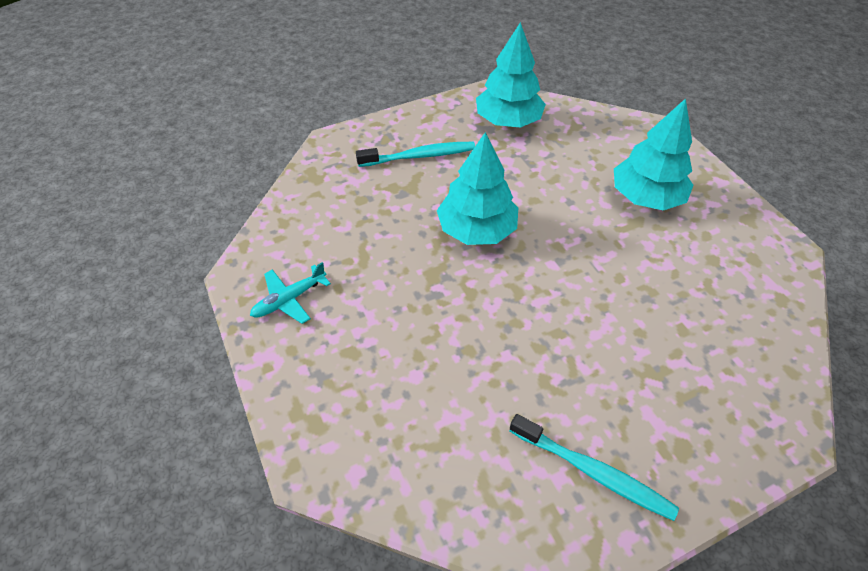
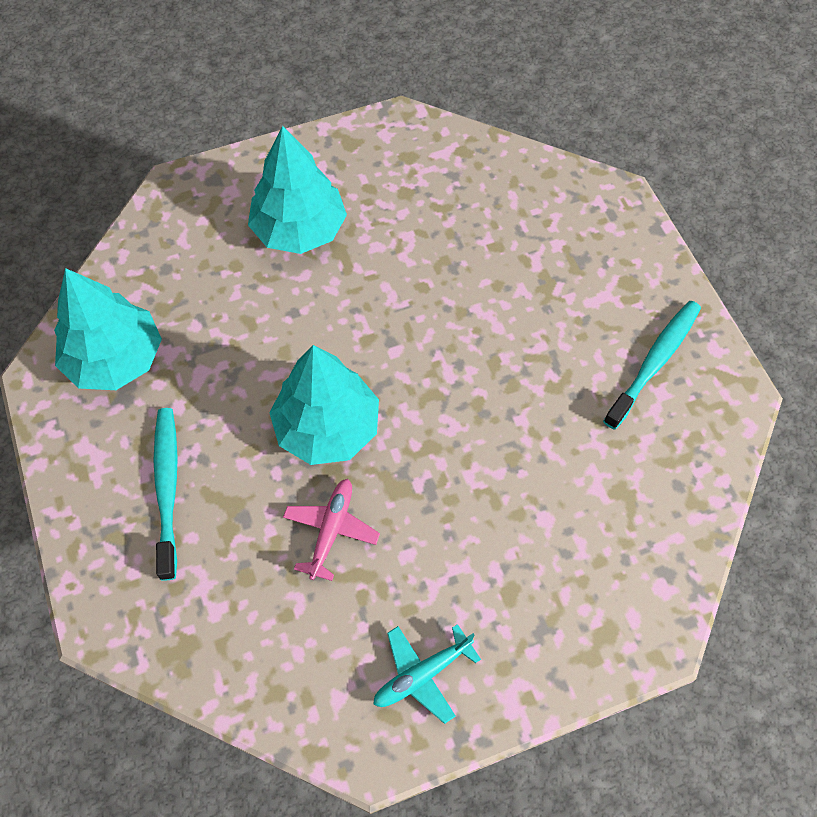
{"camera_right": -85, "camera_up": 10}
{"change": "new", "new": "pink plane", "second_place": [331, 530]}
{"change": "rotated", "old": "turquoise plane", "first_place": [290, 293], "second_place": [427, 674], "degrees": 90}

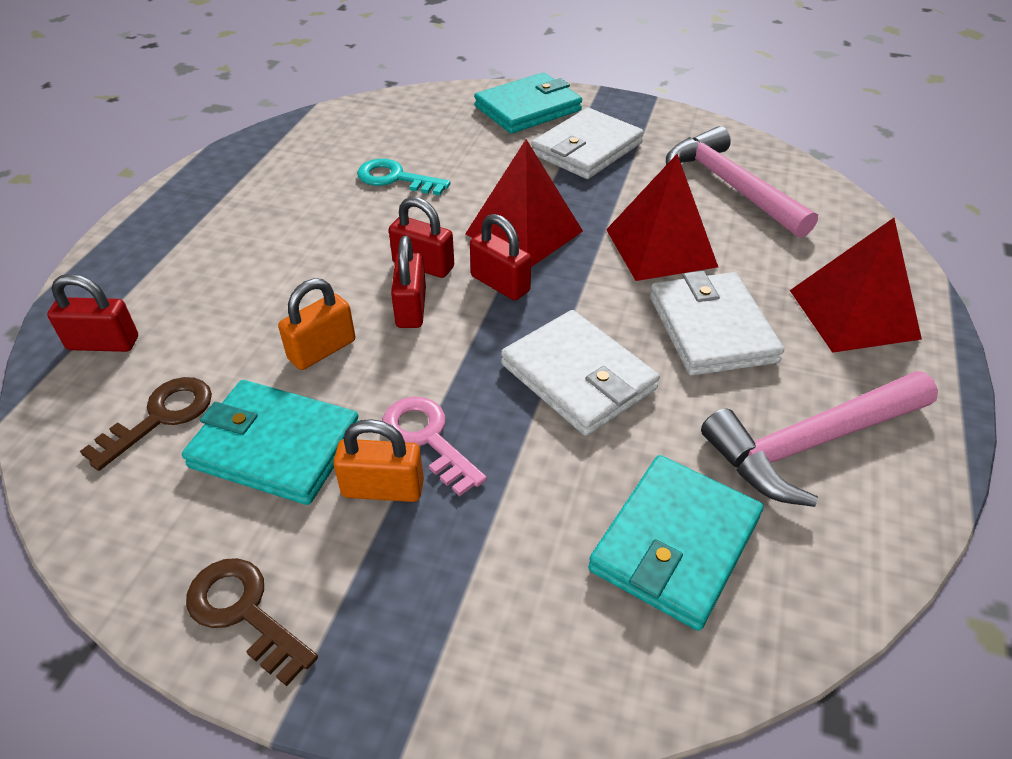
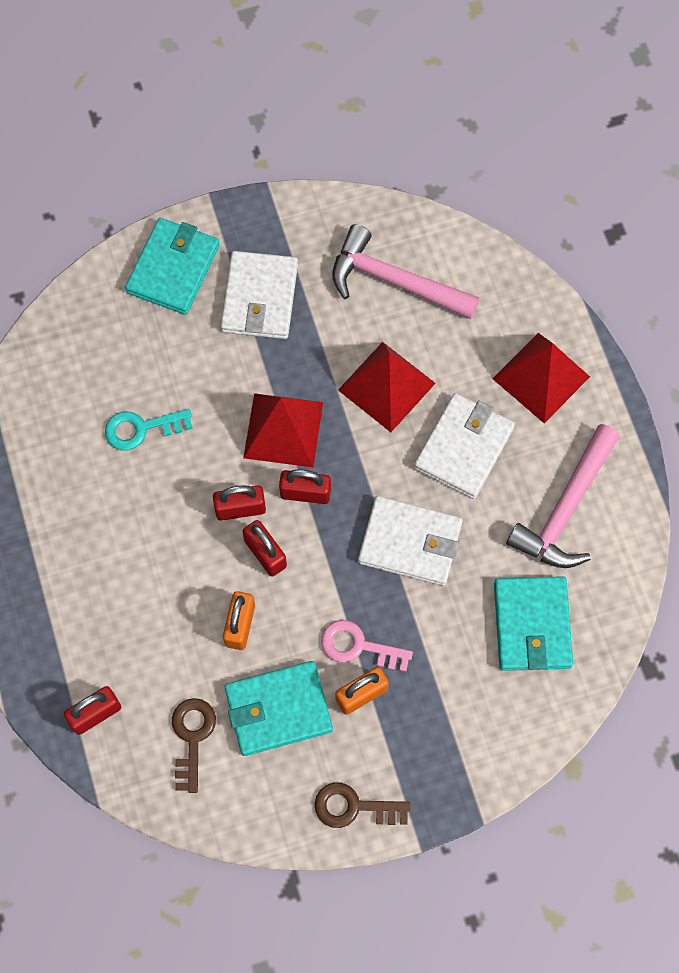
{"camera_right": -35, "camera_up": 25}
{"change": "rotated", "old": "white wallet", "first_place": [717, 323], "second_place": [464, 446], "degrees": 75}

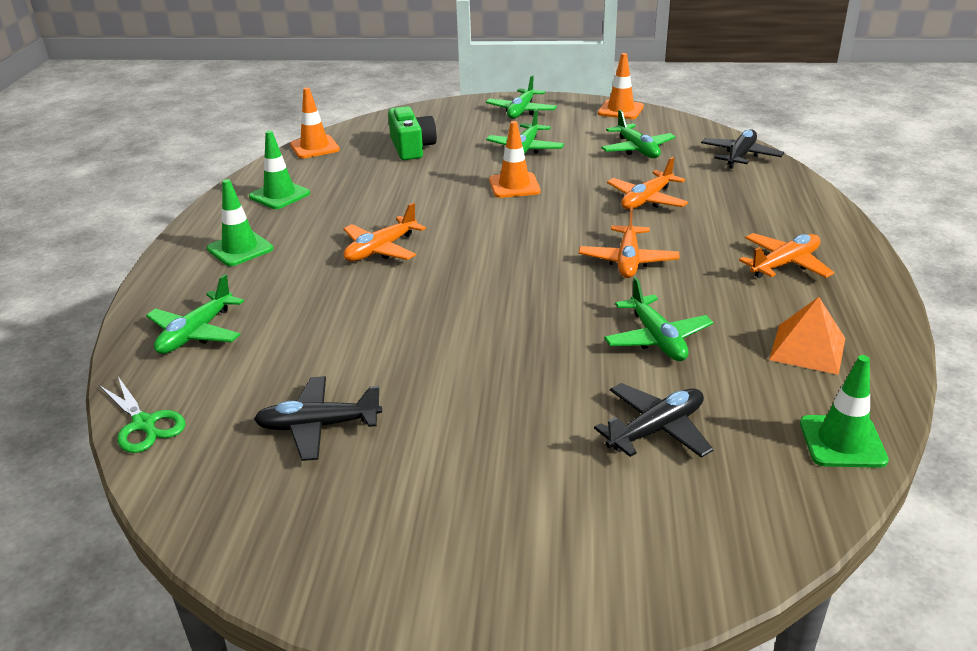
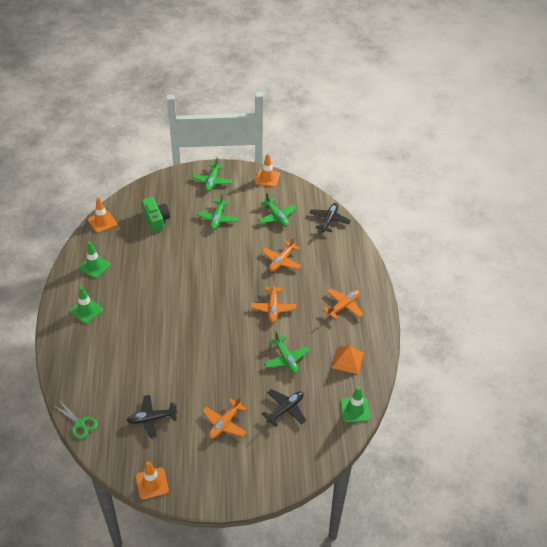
{"camera_right": -10, "camera_up": 15}
{"change": "shifted", "old": "orange traffic cone", "first_place": [515, 159], "second_place": [152, 480]}
{"change": "shifted", "old": "orange plane", "first_place": [384, 231], "second_place": [224, 417]}
{"change": "gone", "old": "green plane", "first_place": [195, 314]}

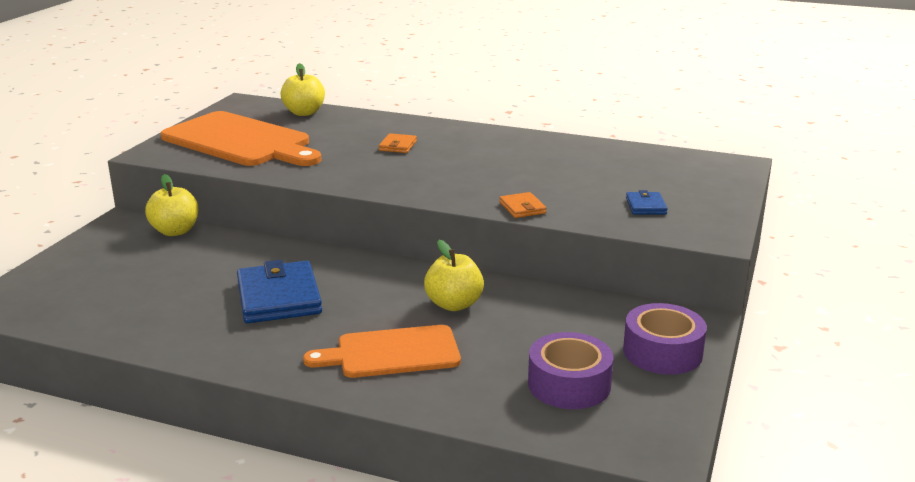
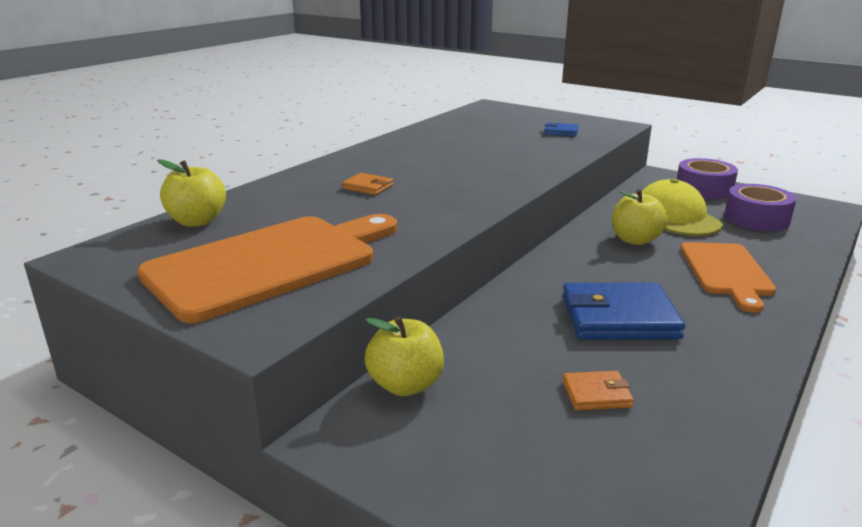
{"camera_right": -75, "camera_up": 0}
{"change": "shifted", "old": "orange wallet", "first_place": [522, 205], "second_place": [598, 390]}
{"change": "new", "new": "yellow cap", "second_place": [682, 207]}

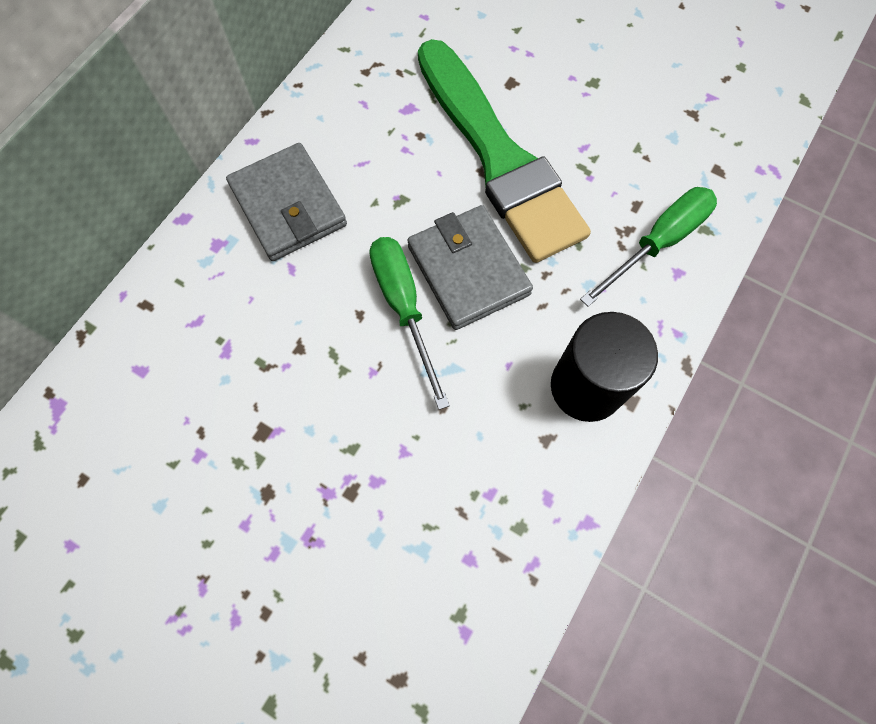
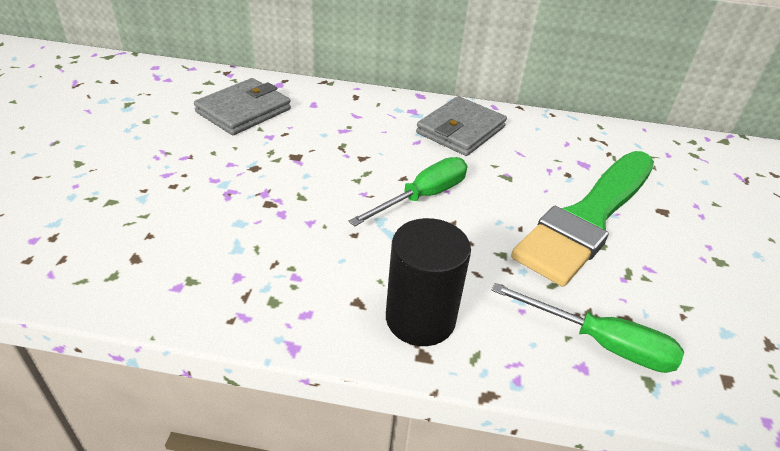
{"camera_right": 65, "camera_up": -30}
{"change": "shifted", "old": "grey wallet", "first_place": [470, 267], "second_place": [242, 106]}

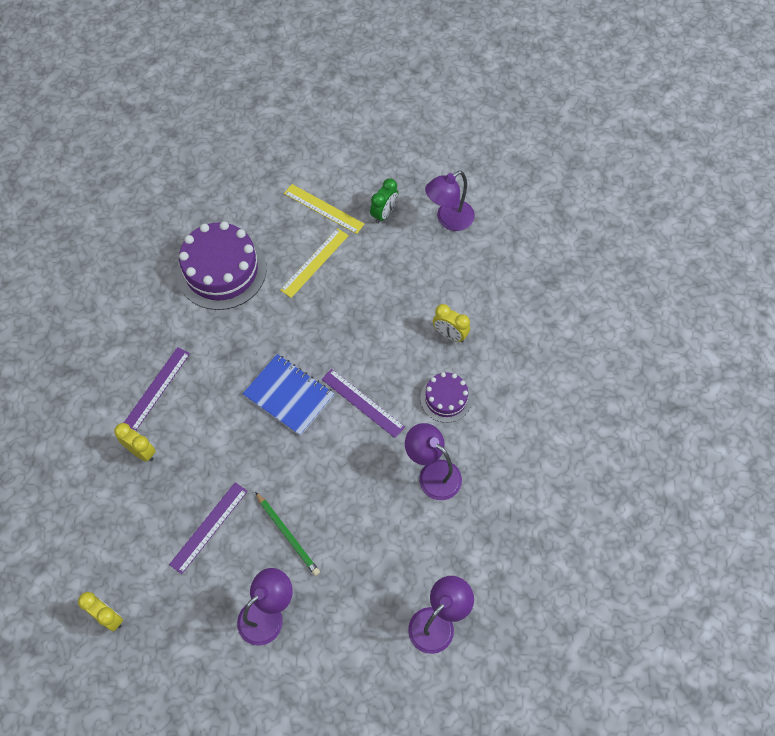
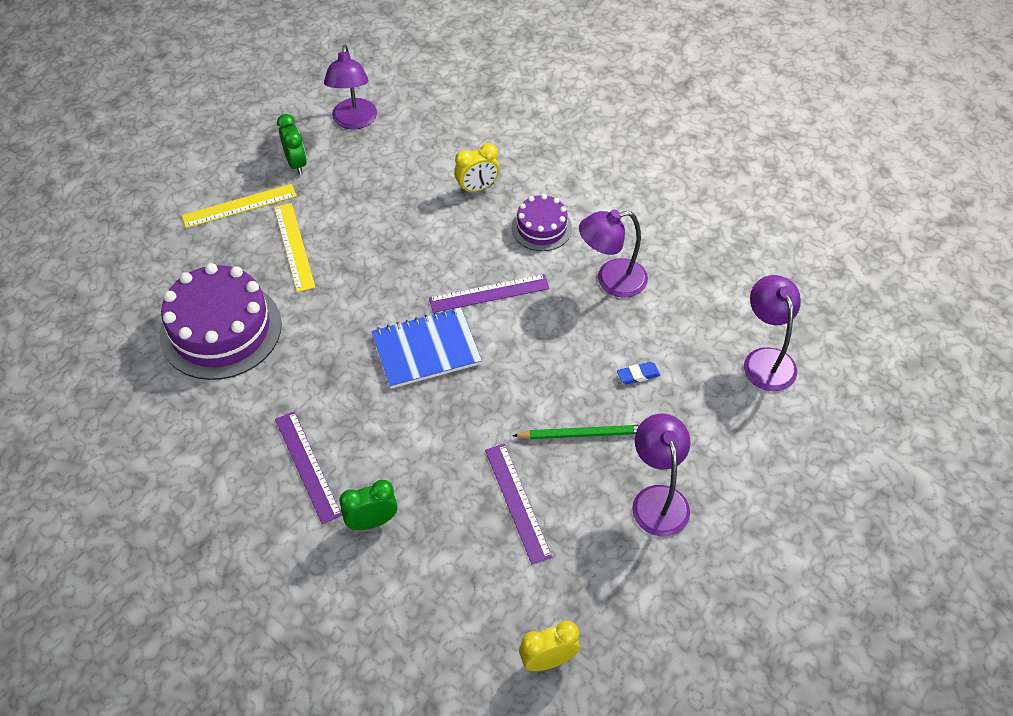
{"camera_right": -55, "camera_up": -10}
{"change": "repainted", "old": "yellow clock", "new": "green clock", "first_place": [135, 442], "second_place": [368, 505]}
{"change": "new", "new": "blue eraser", "second_place": [638, 373]}

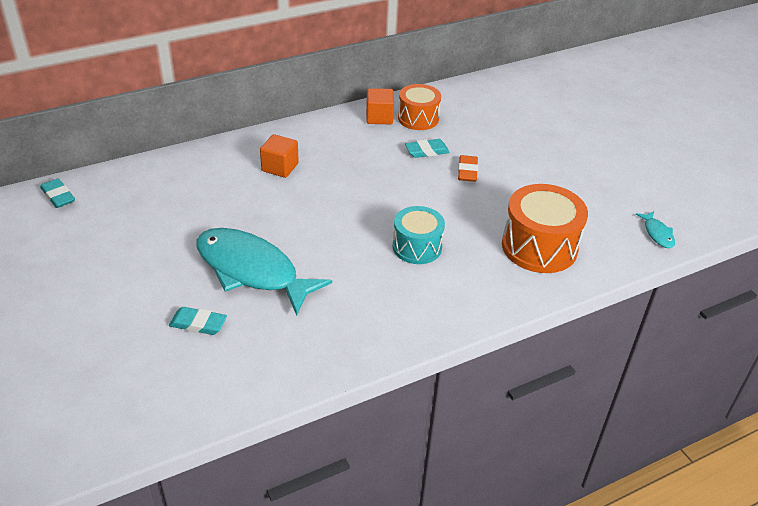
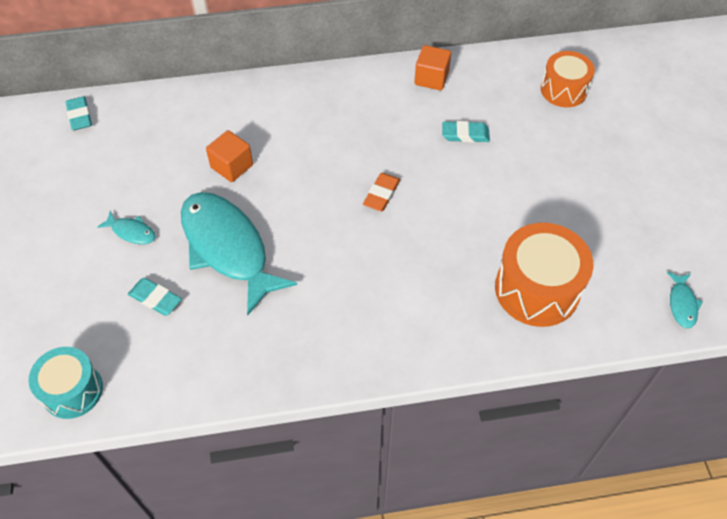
{"camera_right": 20, "camera_up": 15}
{"change": "shifted", "old": "turquoise drum", "first_place": [419, 235], "second_place": [66, 383]}
{"change": "new", "new": "turquoise fish", "second_place": [126, 227]}
{"change": "shifted", "old": "orange cube", "first_place": [279, 156], "second_place": [229, 156]}
{"change": "shifted", "old": "orange eraser", "first_place": [468, 168], "second_place": [381, 192]}
{"change": "shifted", "old": "orange drum", "first_place": [419, 107], "second_place": [568, 79]}

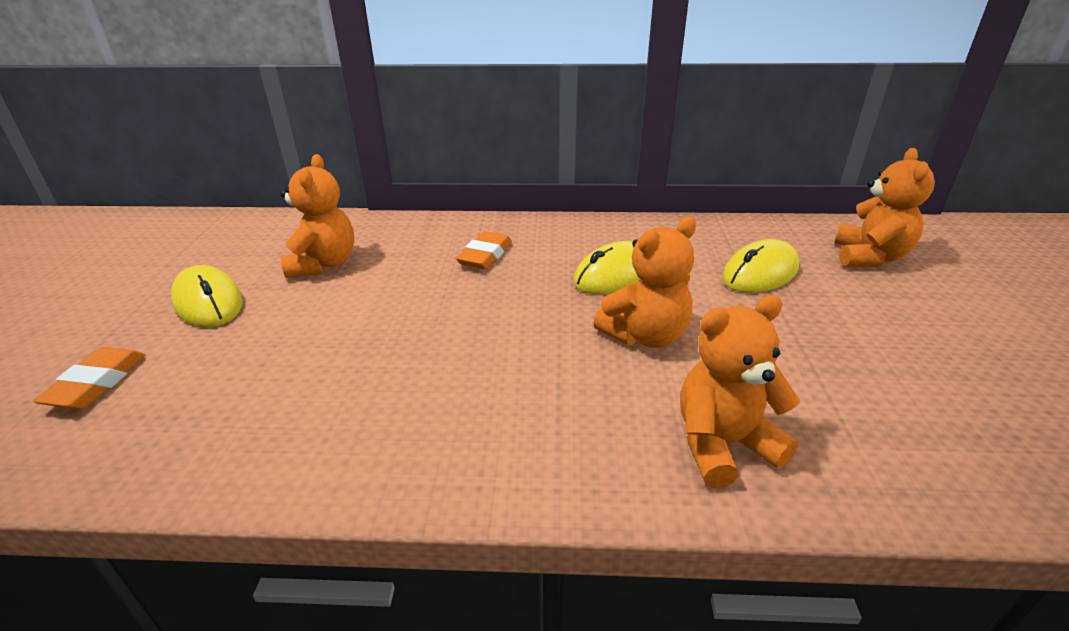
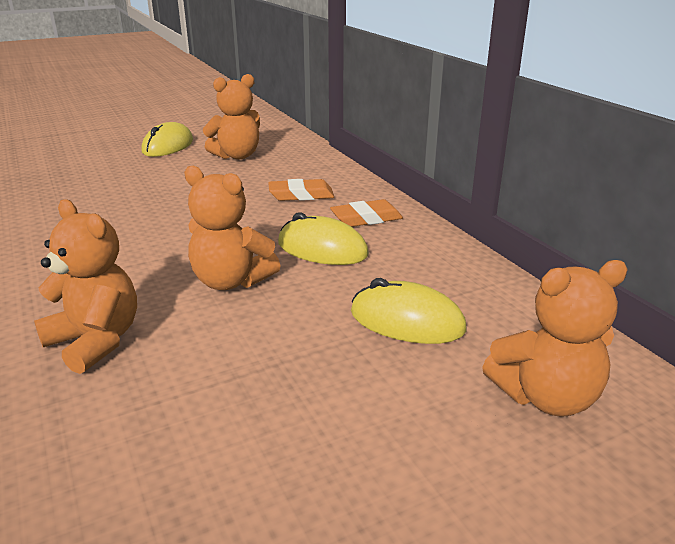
{"camera_right": 60, "camera_up": -5}
{"change": "shifted", "old": "orange eraser", "first_place": [89, 378], "second_place": [366, 213]}

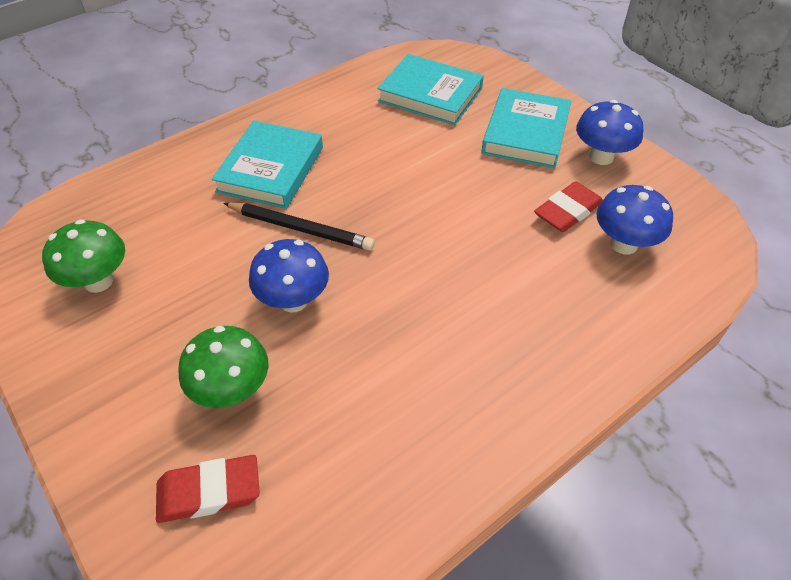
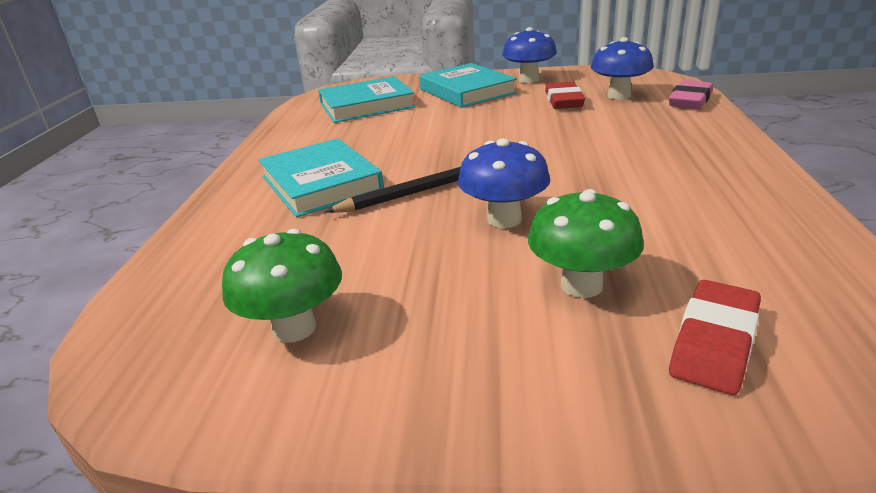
{"camera_right": -45, "camera_up": -20}
{"change": "new", "new": "pink eraser", "second_place": [691, 94]}

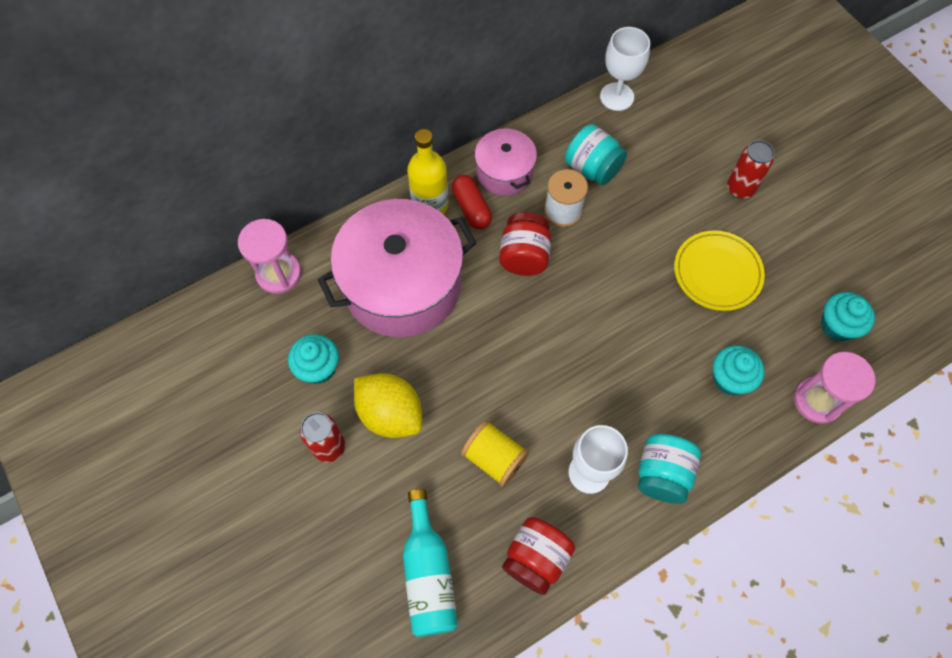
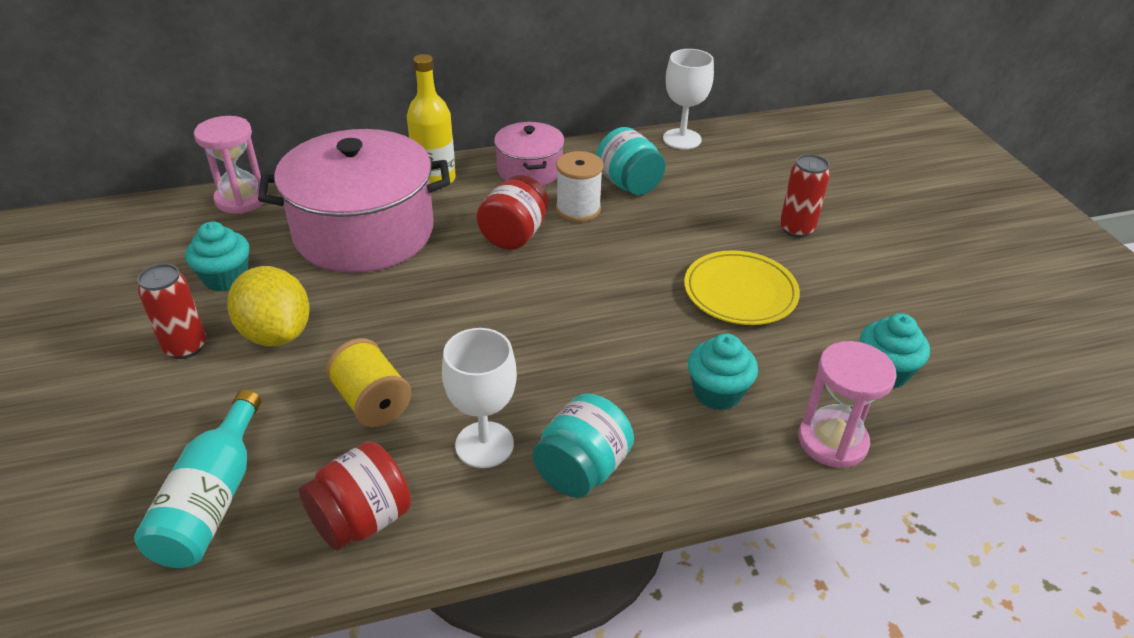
{"camera_right": 15, "camera_up": -25}
{"change": "gone", "old": "red capsule", "first_place": [472, 202]}

